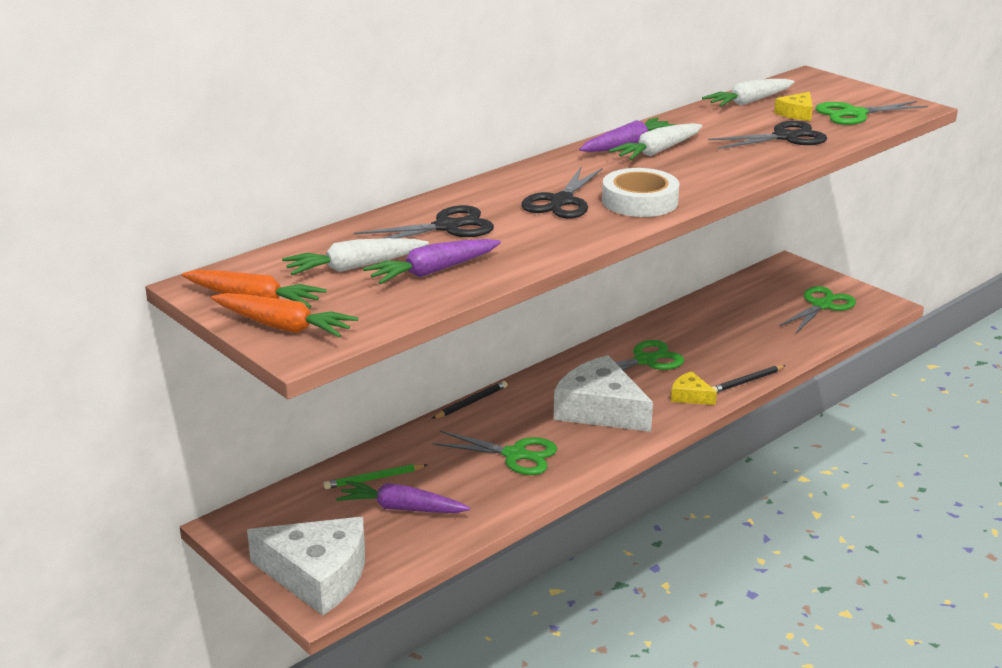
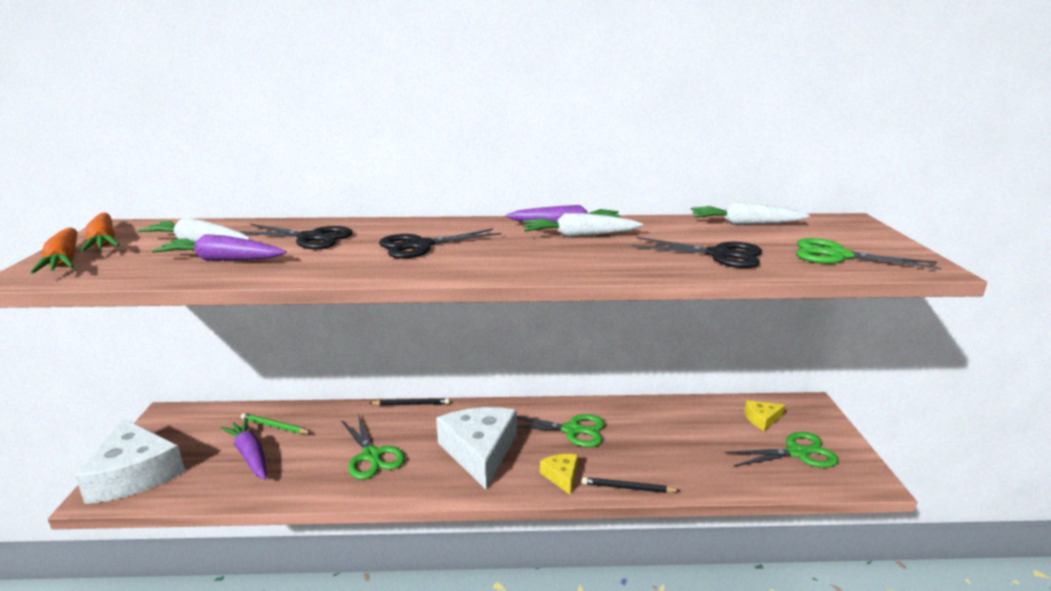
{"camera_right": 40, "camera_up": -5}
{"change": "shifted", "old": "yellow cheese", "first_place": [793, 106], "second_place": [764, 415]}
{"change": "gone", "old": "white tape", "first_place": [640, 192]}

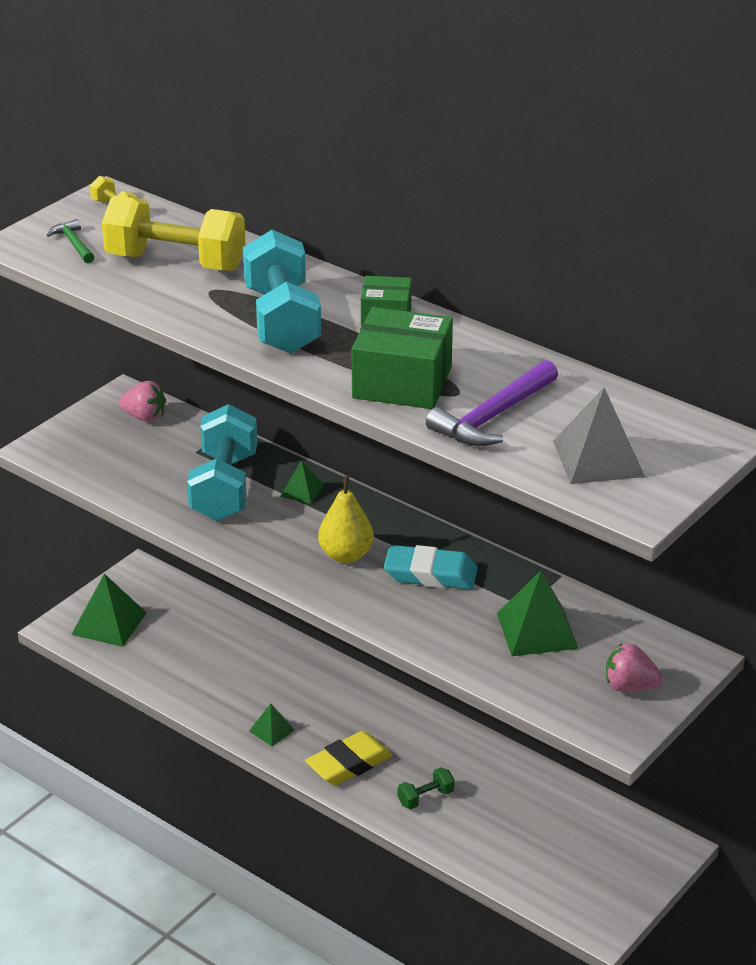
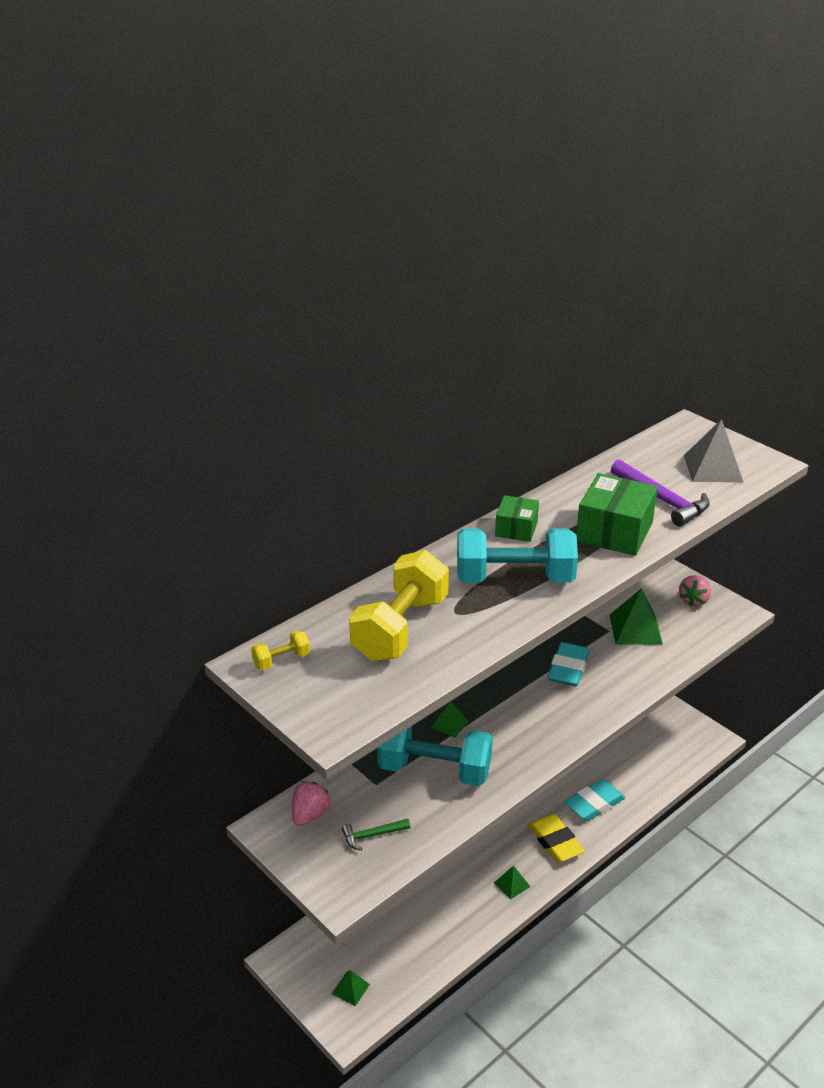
{"camera_right": -80, "camera_up": 0}
{"change": "scaled", "old": "green pyramid", "first_place": [109, 610], "second_place": [351, 988], "factor": 0.54}
{"change": "shifted", "old": "green hammer", "first_place": [70, 241], "second_place": [376, 835]}
{"change": "swapped", "old": "green dumbbell", "new": "turquoise eraser", "first_place": [426, 788], "second_place": [595, 800]}
{"change": "gone", "old": "yellow pear", "first_place": [346, 519]}

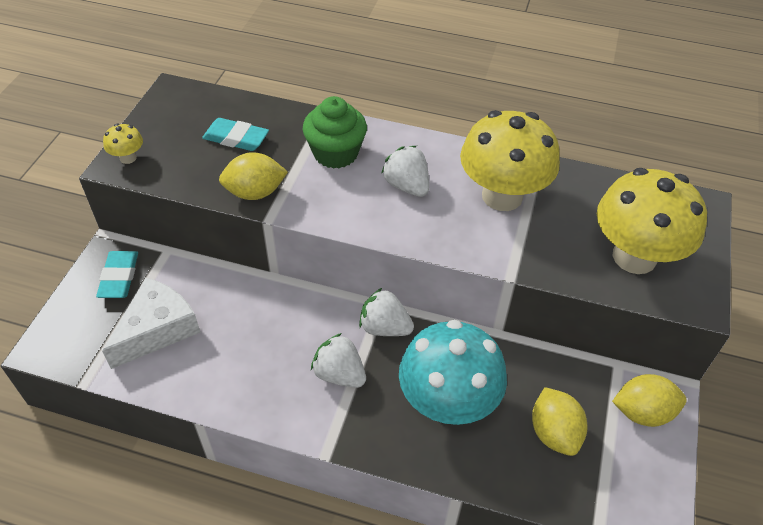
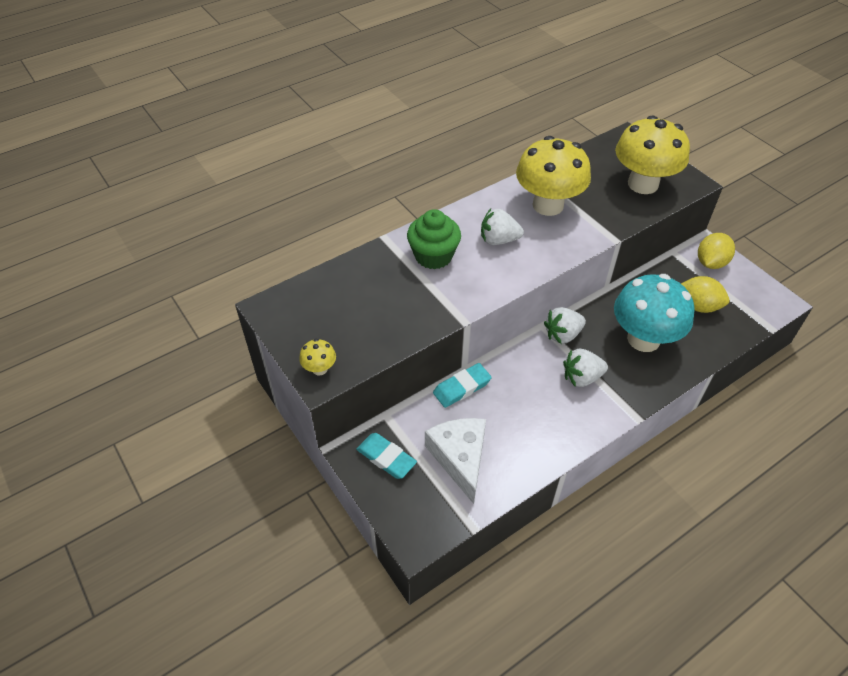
{"camera_right": -50, "camera_up": 0}
{"change": "shifted", "old": "turquoise eraser", "first_place": [235, 134], "second_place": [462, 385]}
{"change": "gone", "old": "yellow lemon", "first_place": [253, 176]}

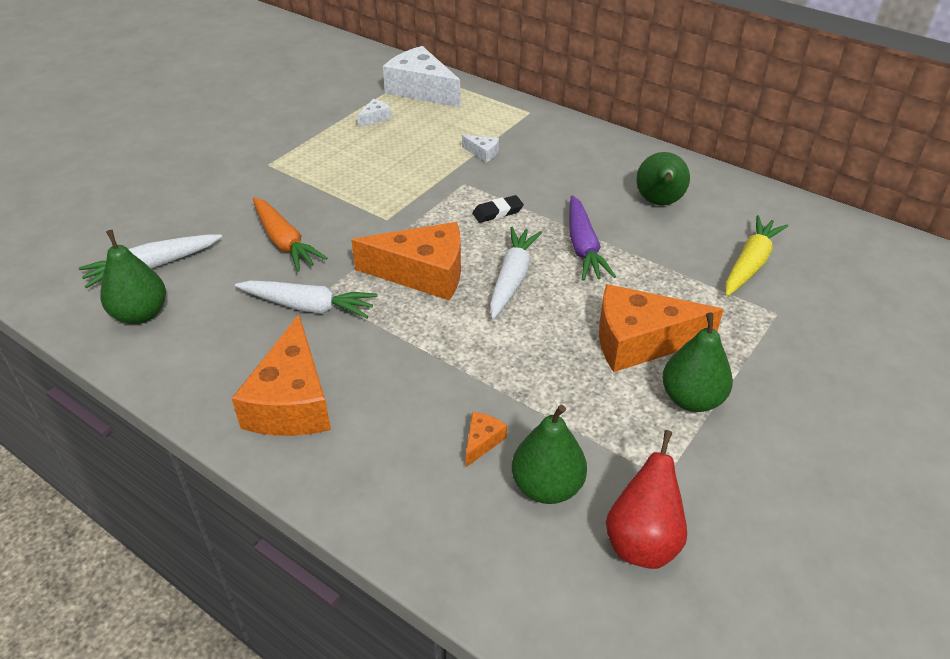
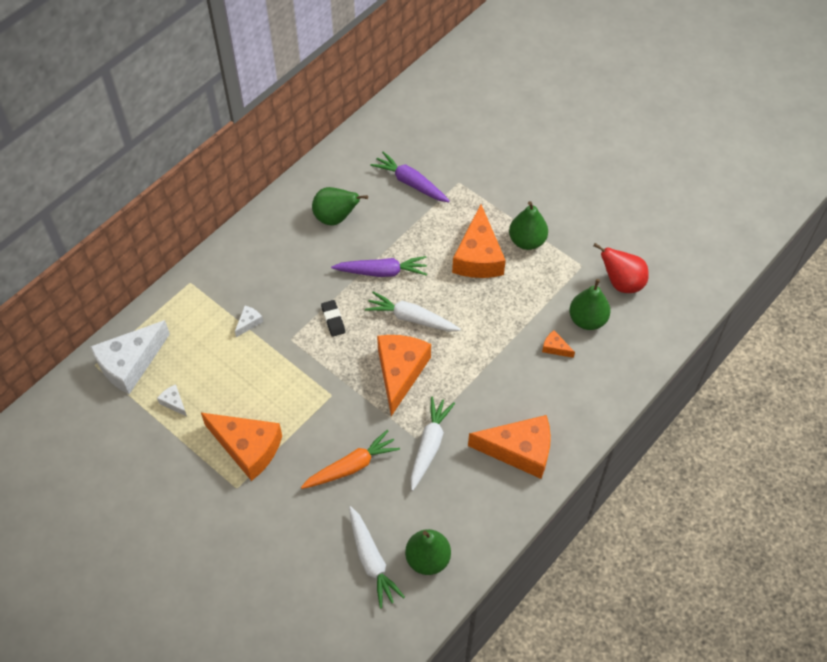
{"camera_right": -85, "camera_up": 15}
{"change": "new", "new": "orange cheese", "second_place": [241, 447]}
{"change": "repainted", "old": "yellow carrot", "new": "purple carrot", "first_place": [756, 255], "second_place": [410, 176]}

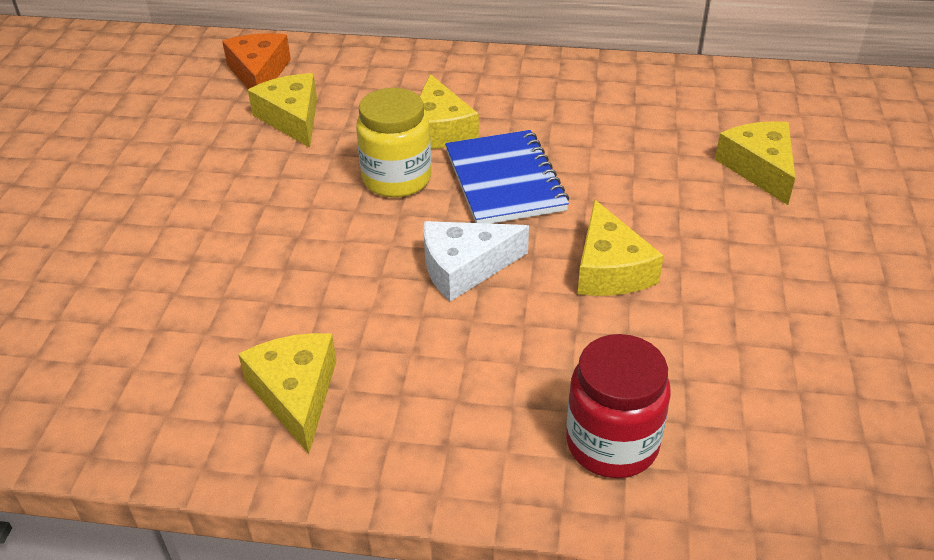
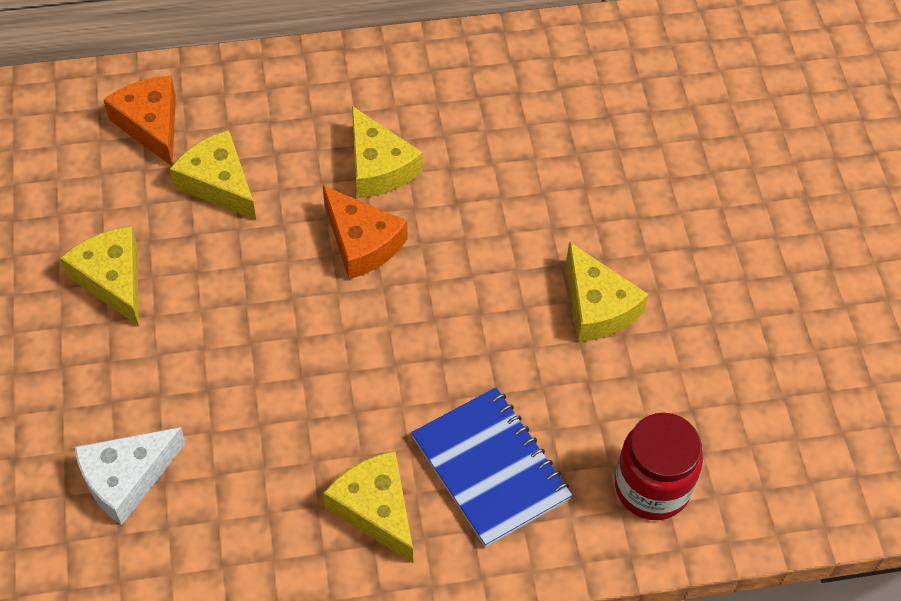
{"camera_right": -20, "camera_up": 15}
{"change": "shifted", "old": "yellow cheese", "first_place": [755, 163], "second_place": [99, 276]}
{"change": "shifted", "old": "white cheese", "first_place": [476, 261], "second_place": [130, 476]}
{"change": "swapped", "old": "yellow jar", "new": "orange cheese", "first_place": [394, 143], "second_place": [365, 232]}
{"change": "shifted", "old": "blue notebook", "first_place": [507, 177], "second_place": [491, 467]}

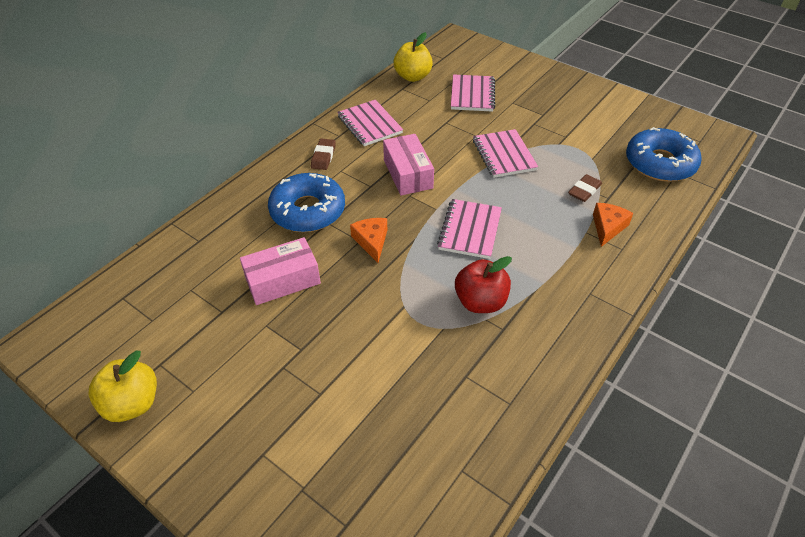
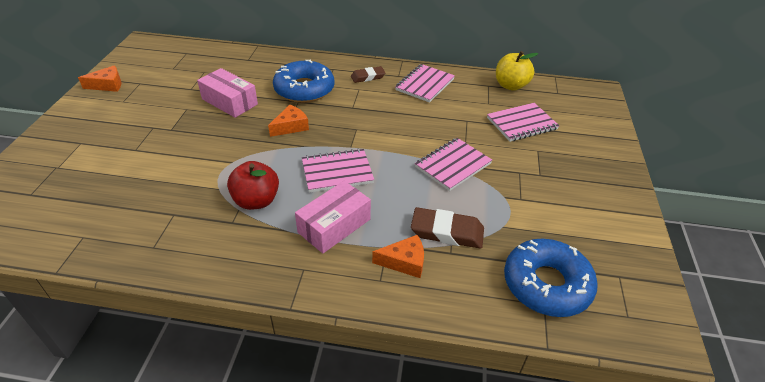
{"camera_right": 60, "camera_up": -5}
{"change": "swapped", "old": "yellow apple", "new": "orange cheese", "first_place": [123, 386], "second_place": [99, 78]}
{"change": "shifted", "old": "pink box", "first_place": [408, 164], "second_place": [333, 217]}
{"change": "scaled", "old": "brown eraser", "first_place": [585, 188], "second_place": [447, 228], "factor": 1.57}

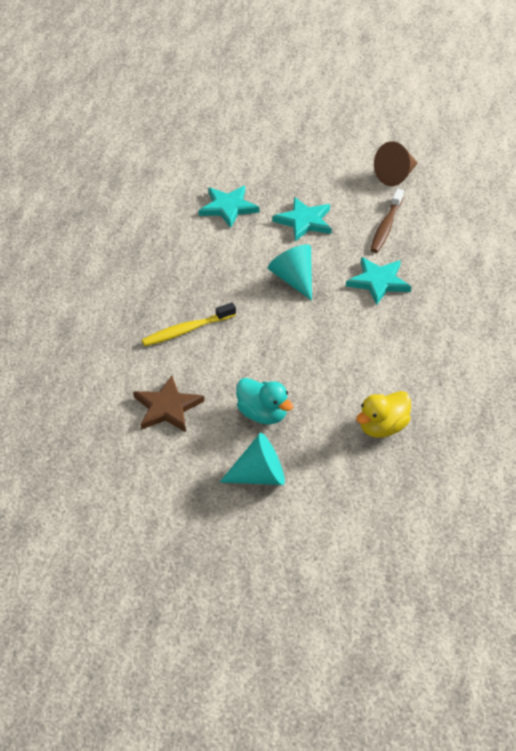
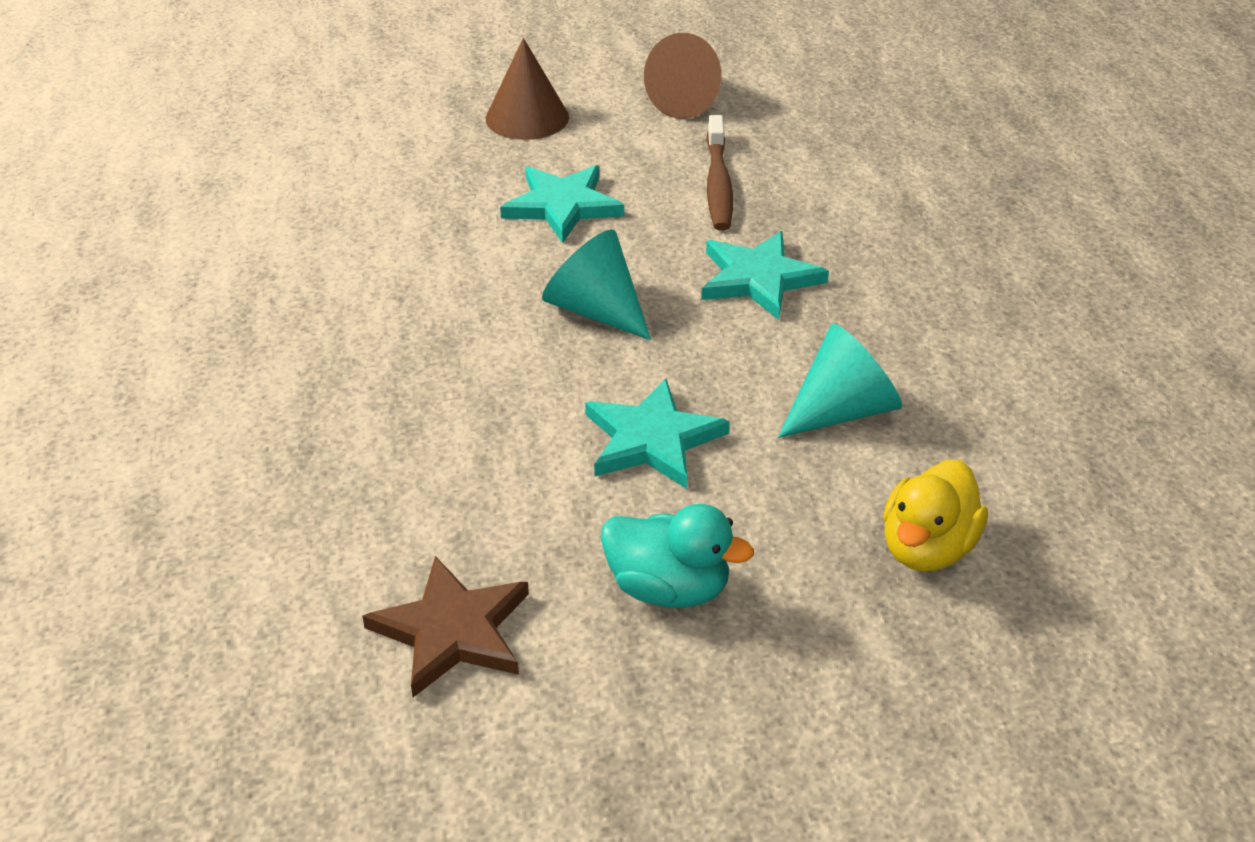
{"camera_right": -20, "camera_up": -5}
{"change": "new", "new": "brown cone", "second_place": [527, 89]}
{"change": "shifted", "old": "turquoise star", "first_place": [229, 207], "second_place": [657, 434]}
{"change": "shifted", "old": "turquoise cone", "first_place": [252, 459], "second_place": [840, 381]}
{"change": "gone", "old": "yellow toothbrush", "first_place": [189, 324]}

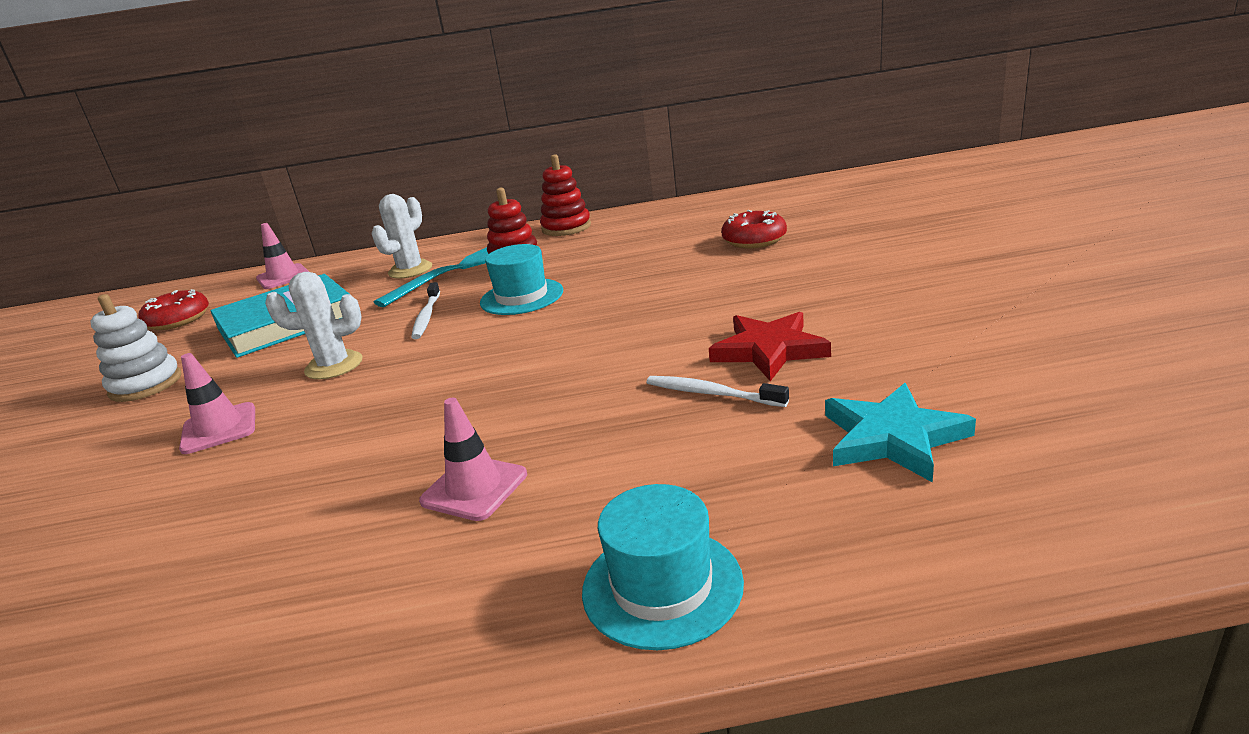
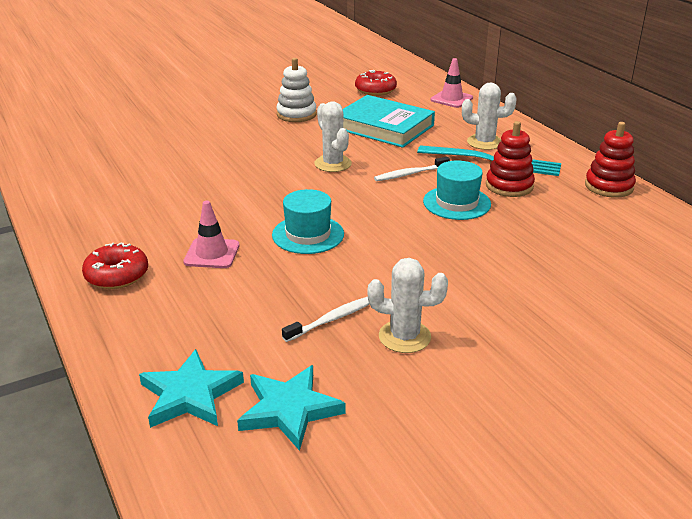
{"camera_right": 65, "camera_up": 5}
{"change": "shifted", "old": "red donut", "first_place": [754, 229], "second_place": [115, 265]}
{"change": "new", "new": "turquoise star", "second_place": [191, 388]}
{"change": "shifted", "old": "turquoise hat", "first_place": [663, 567], "second_place": [308, 221]}
{"change": "rotated", "old": "white toothbrush", "first_place": [717, 391], "second_place": [326, 319], "degrees": 45}
{"change": "swapped", "old": "red star", "new": "white cactus", "first_place": [770, 346], "second_place": [408, 305]}
{"change": "gone", "old": "pink traffic cone", "first_place": [217, 403]}

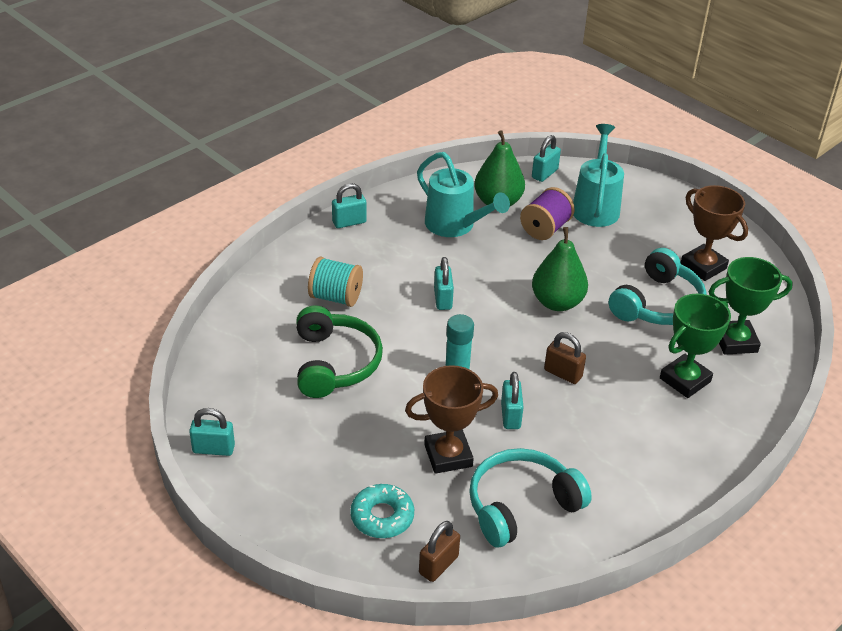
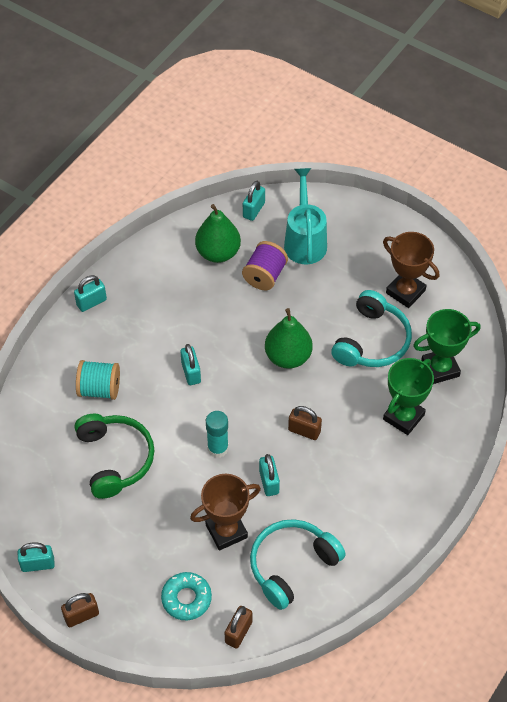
{"camera_right": -10, "camera_up": 15}
{"change": "new", "new": "brown padlock", "second_place": [80, 610]}
{"change": "gone", "old": "turquoise watering can", "first_place": [463, 194]}

